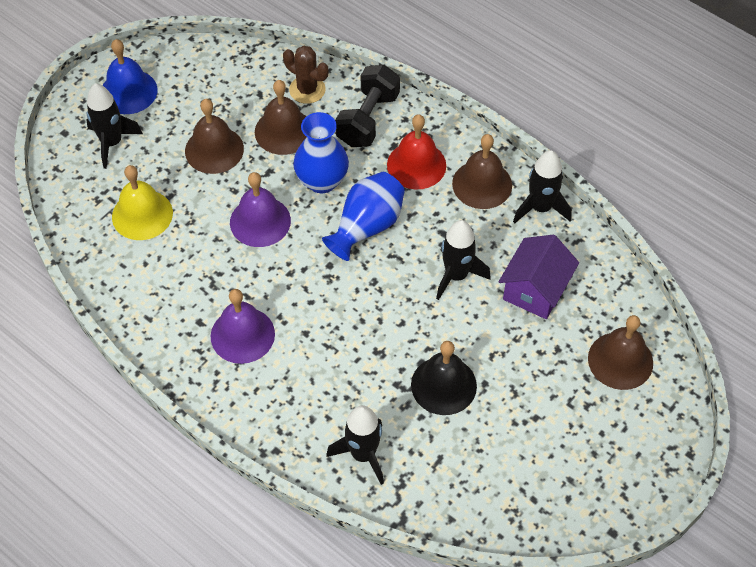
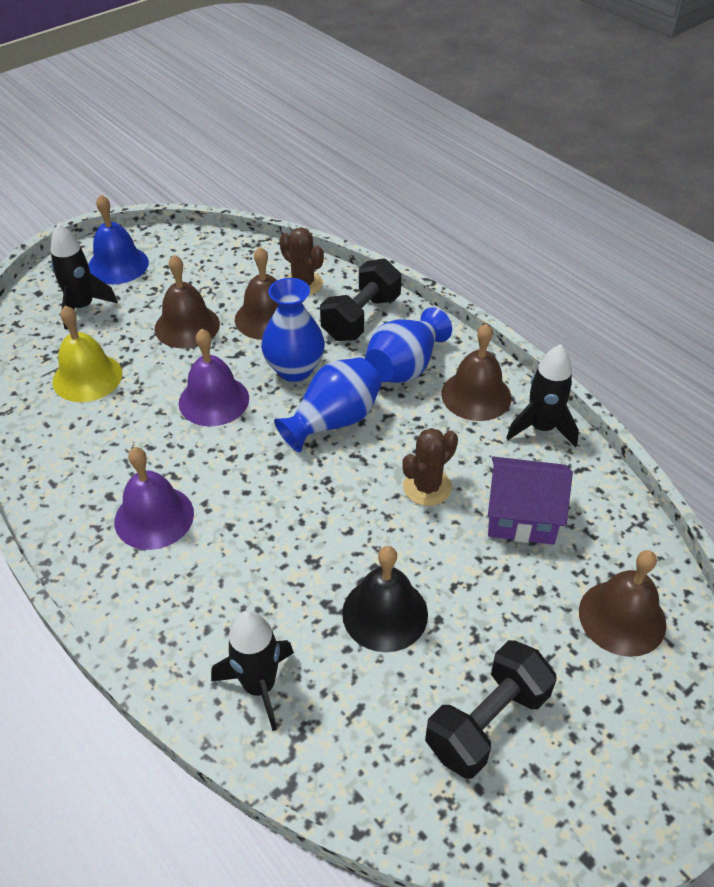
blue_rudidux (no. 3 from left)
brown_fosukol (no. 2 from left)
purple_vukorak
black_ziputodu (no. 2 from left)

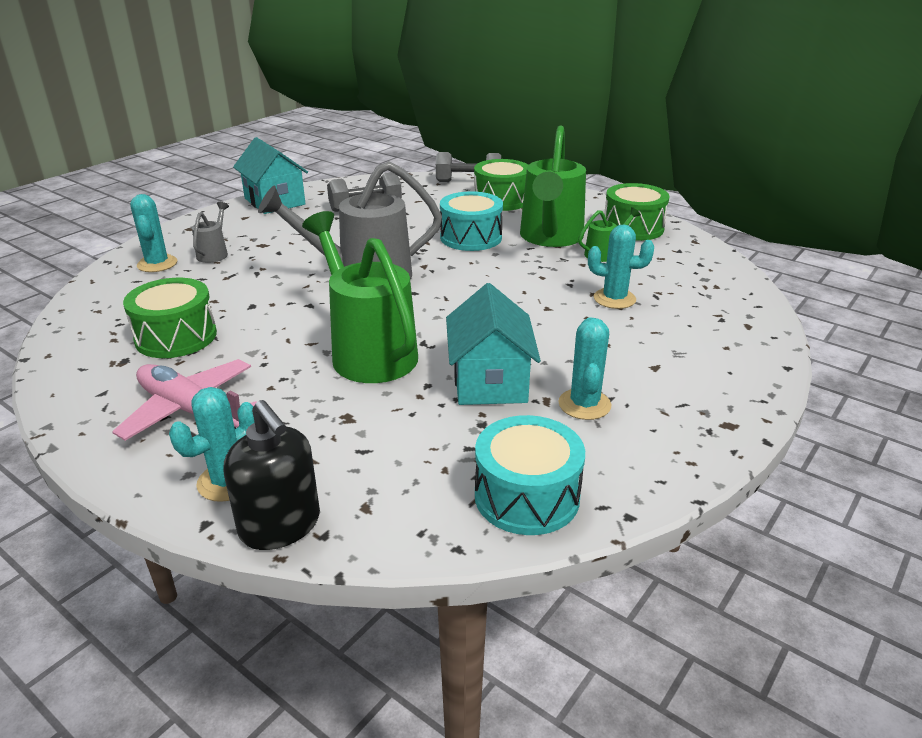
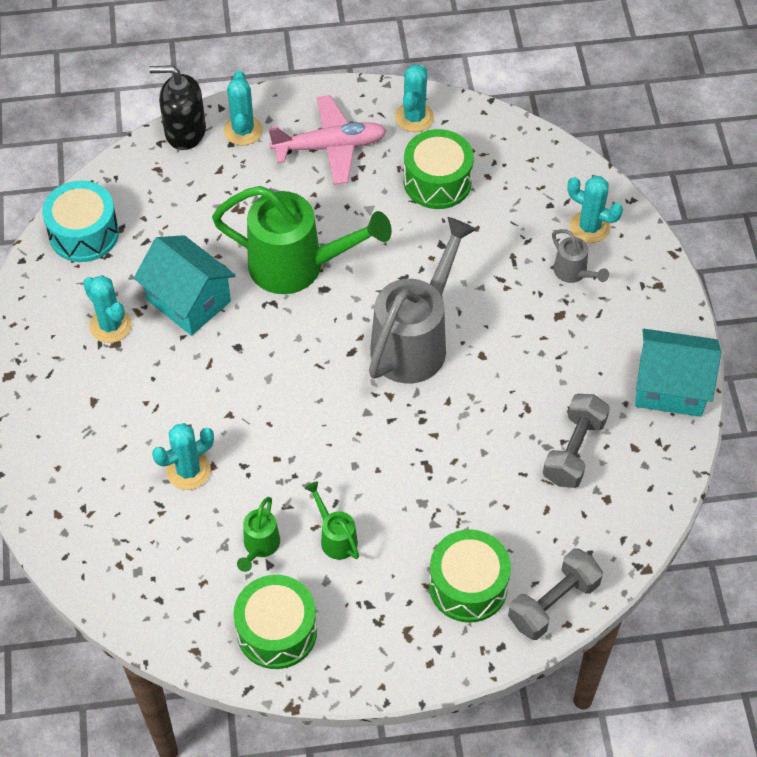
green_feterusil (no. 3 from left)
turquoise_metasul (no. 1 from left in the first image)
turquoise_fosukol (no. 4 from left)

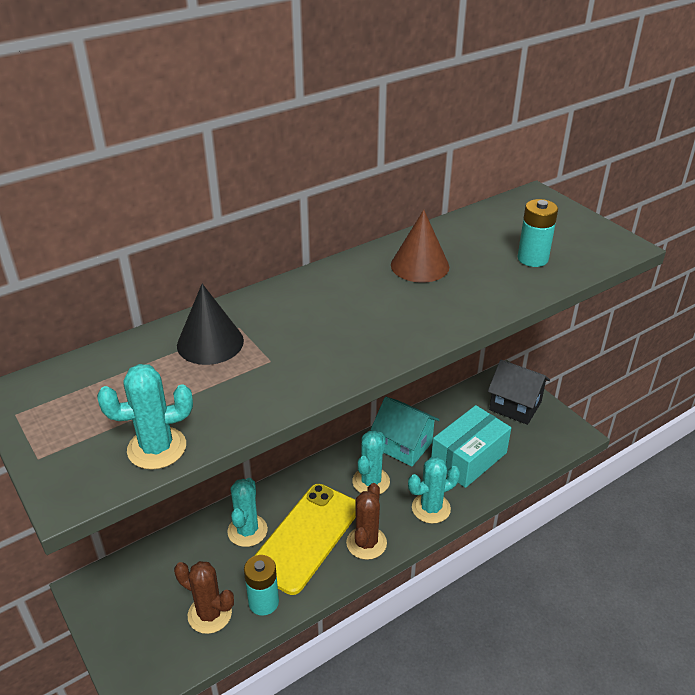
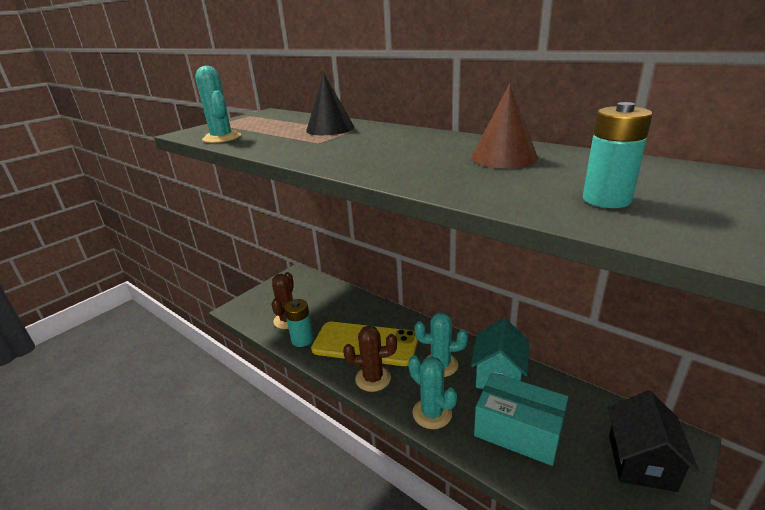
turquoise_fosukol (no. 2 from left in the first image)

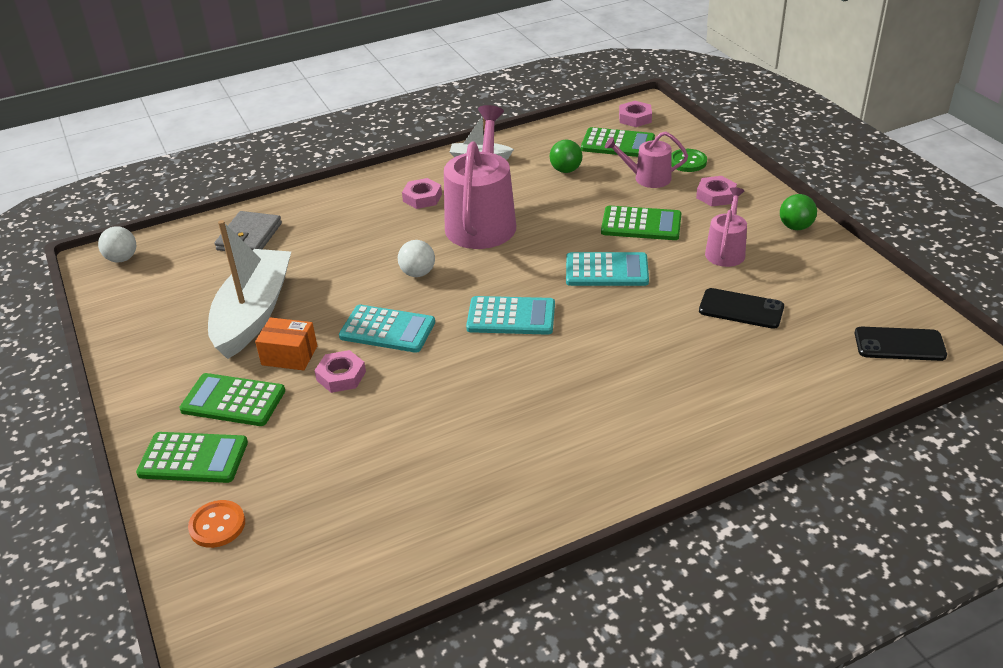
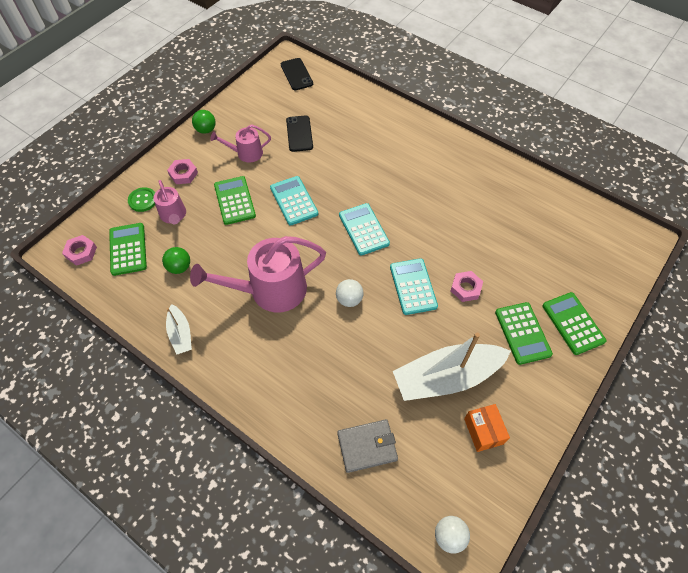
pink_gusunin (no. 2 from left in the first image)
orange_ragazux
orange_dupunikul

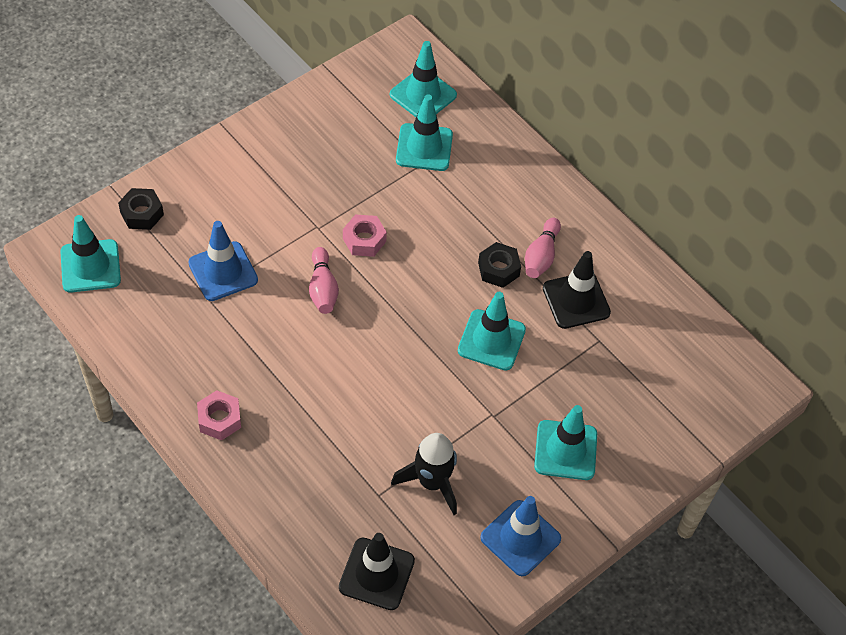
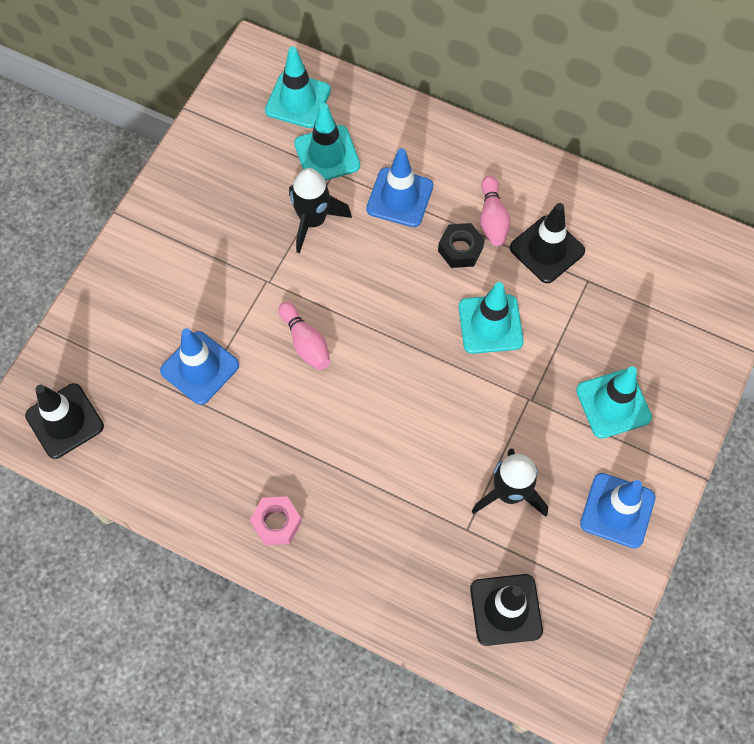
black_gusunin (no. 1 from left in the first image)
pink_gusunin (no. 2 from left in the first image)
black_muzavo (no. 1 from left)
blue_muzavo (no. 2 from left)
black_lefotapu (no. 1 from left)

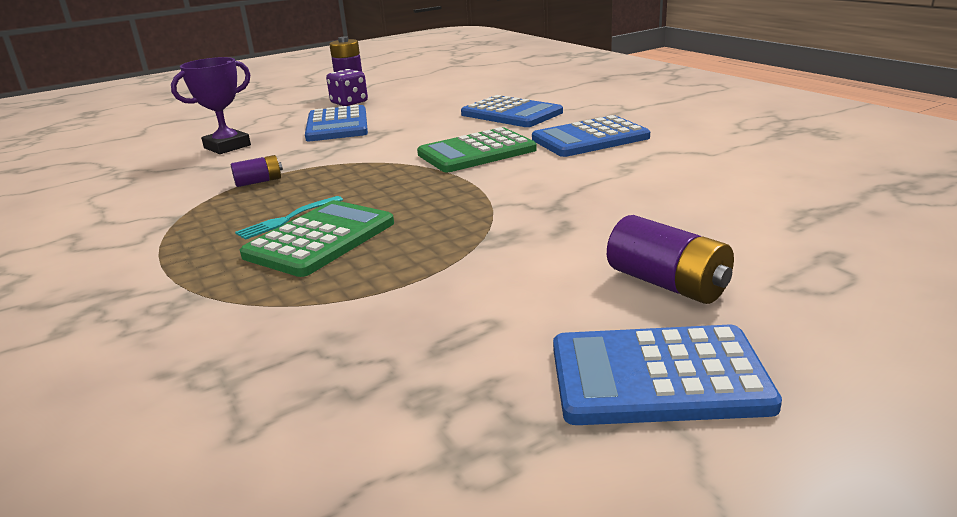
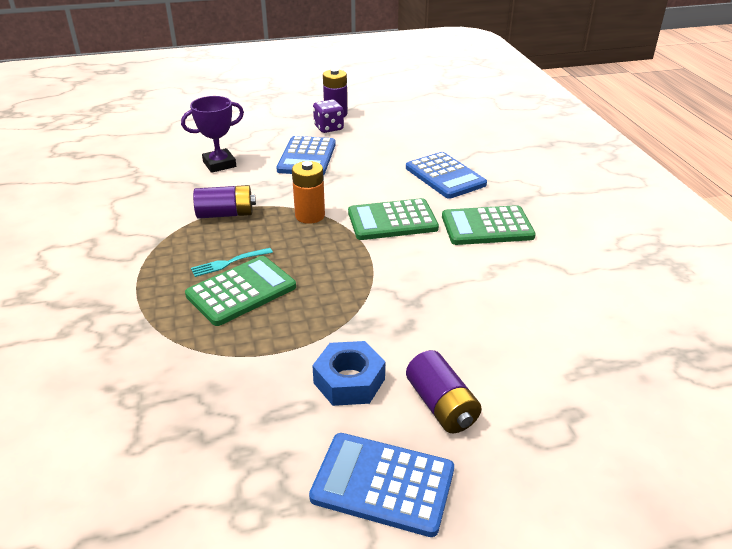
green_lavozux (no. 3 from left)
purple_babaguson (no. 1 from left)
orange_babaguson
blue_gusunin

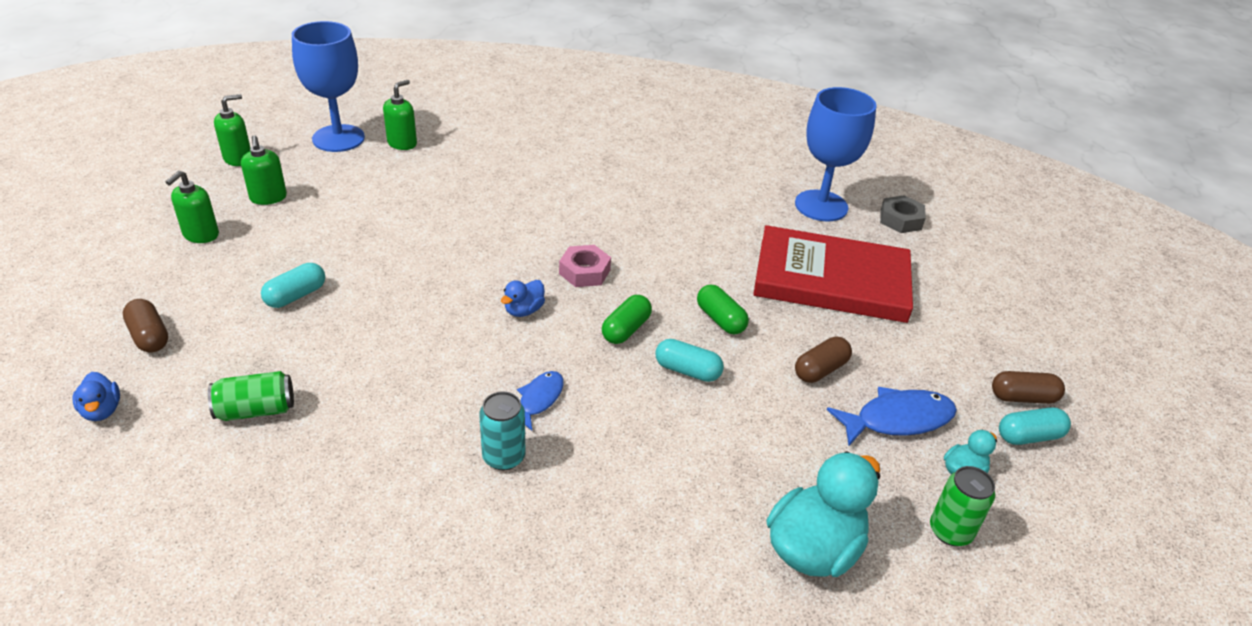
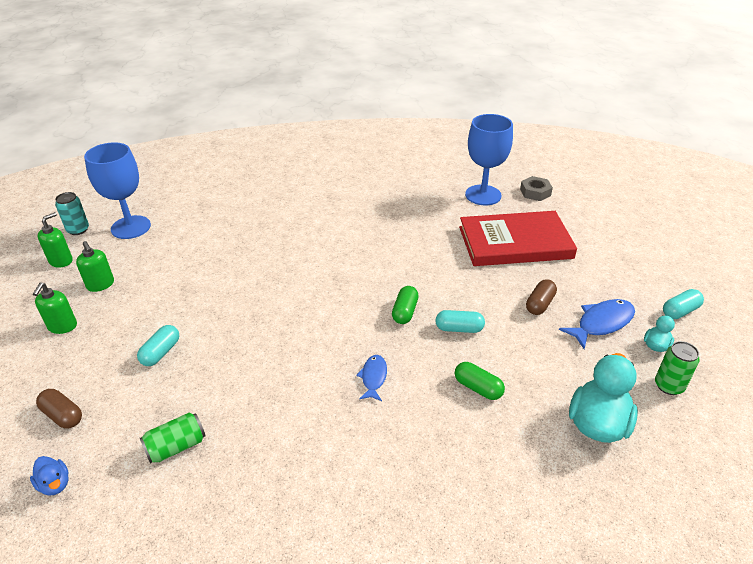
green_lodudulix (no. 4 from left in the first image)
pink_gusunin
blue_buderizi (no. 2 from left in the first image)
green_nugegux (no. 2 from left)
brown_nugegux (no. 3 from left in the first image)
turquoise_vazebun

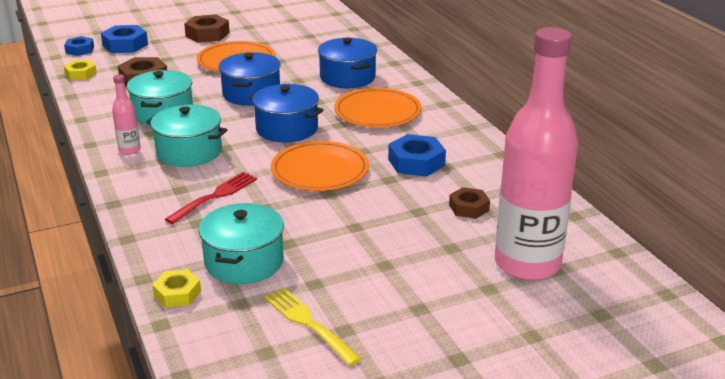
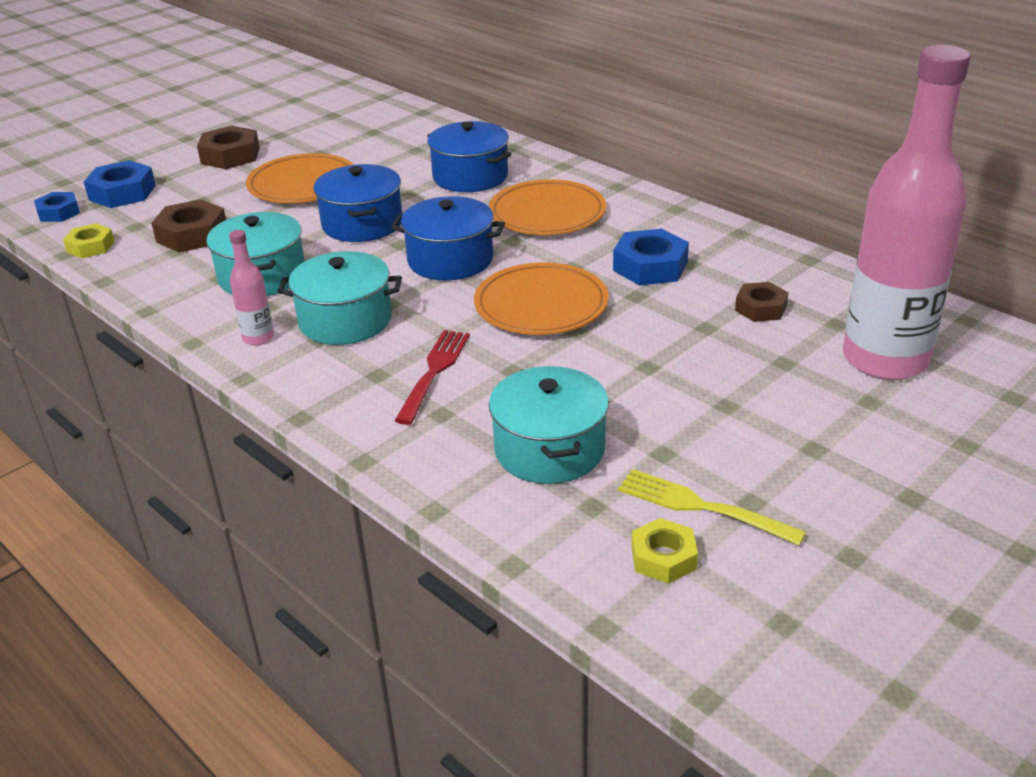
yellow_gusunin (no. 2 from left)

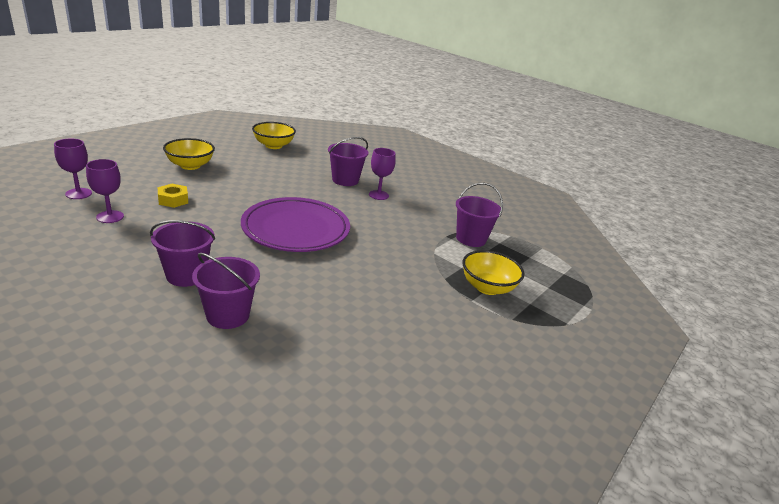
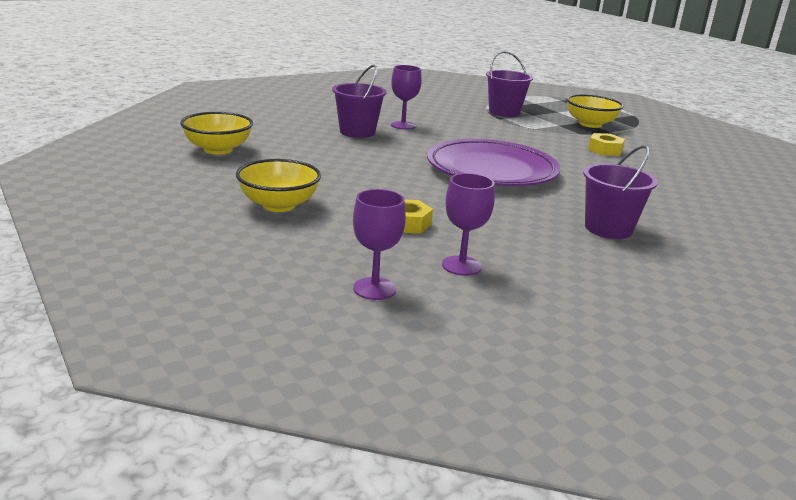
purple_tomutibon (no. 2 from left in the first image)
yellow_gusunin (no. 2 from left)

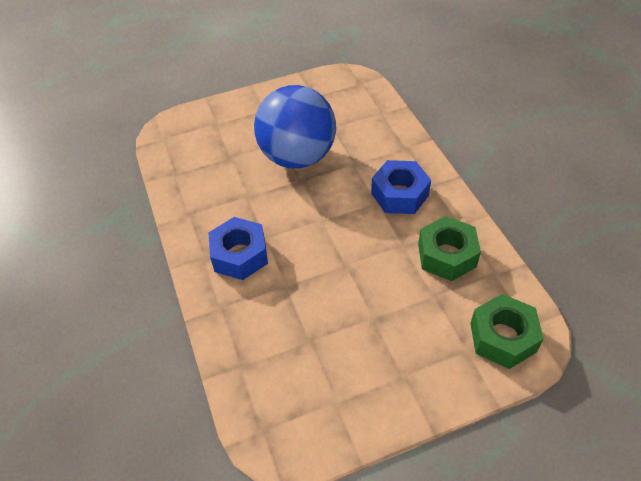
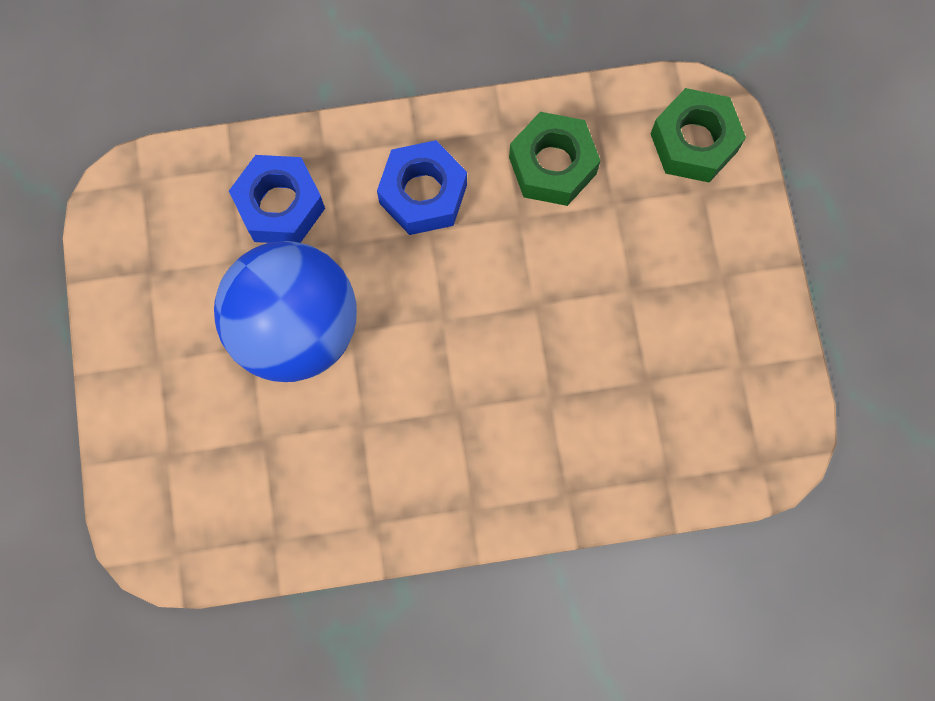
blue_gusunin (no. 1 from left)

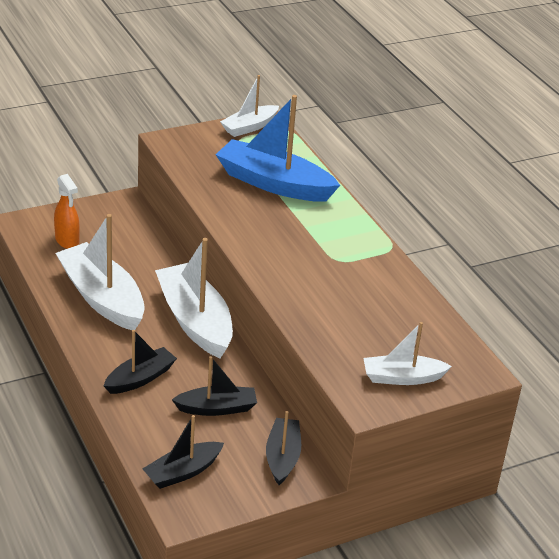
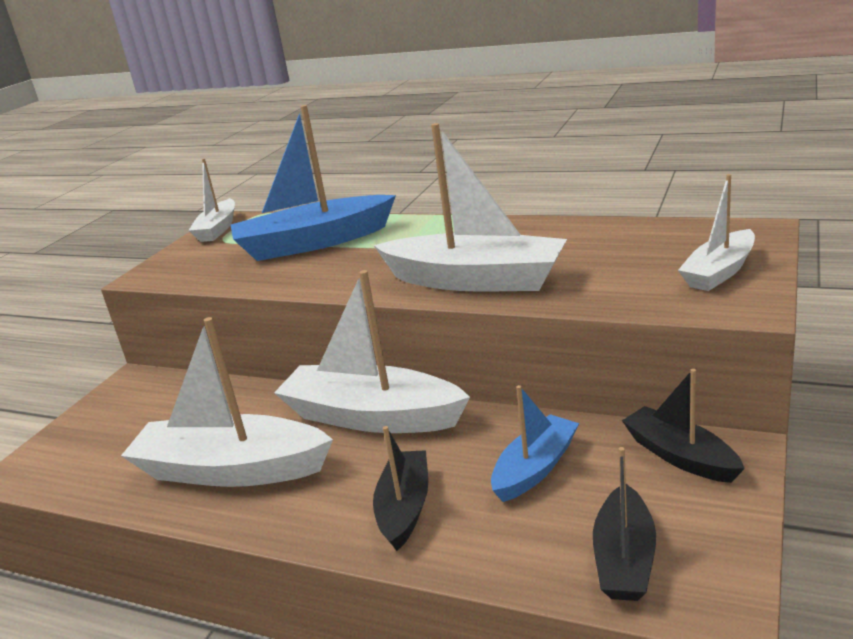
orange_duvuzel
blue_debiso (no. 2 from left)
white_debiso (no. 4 from left)

